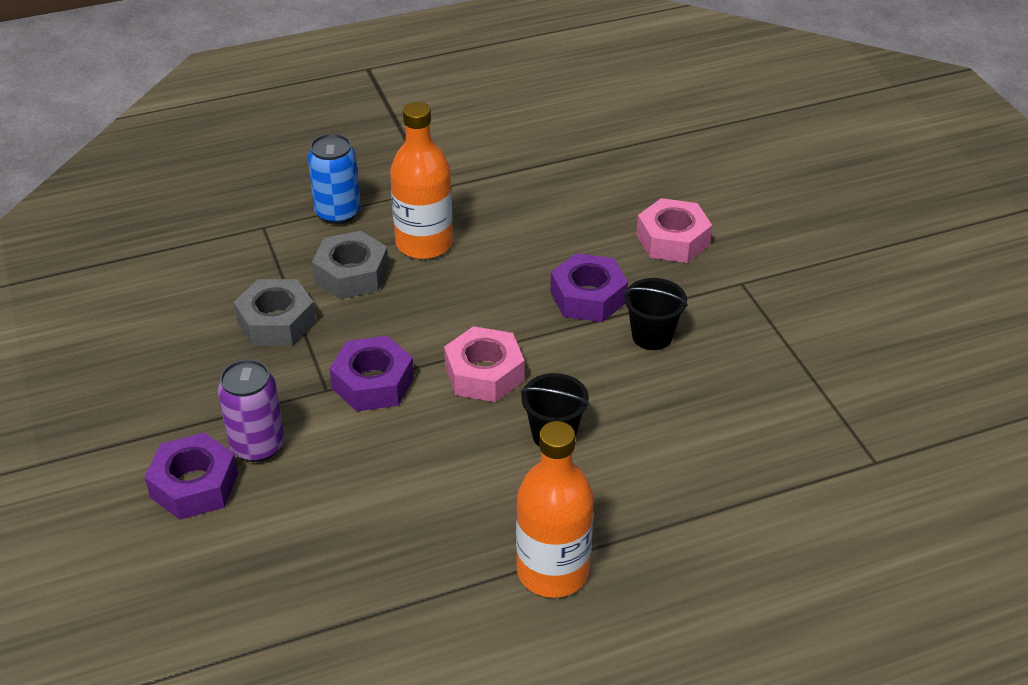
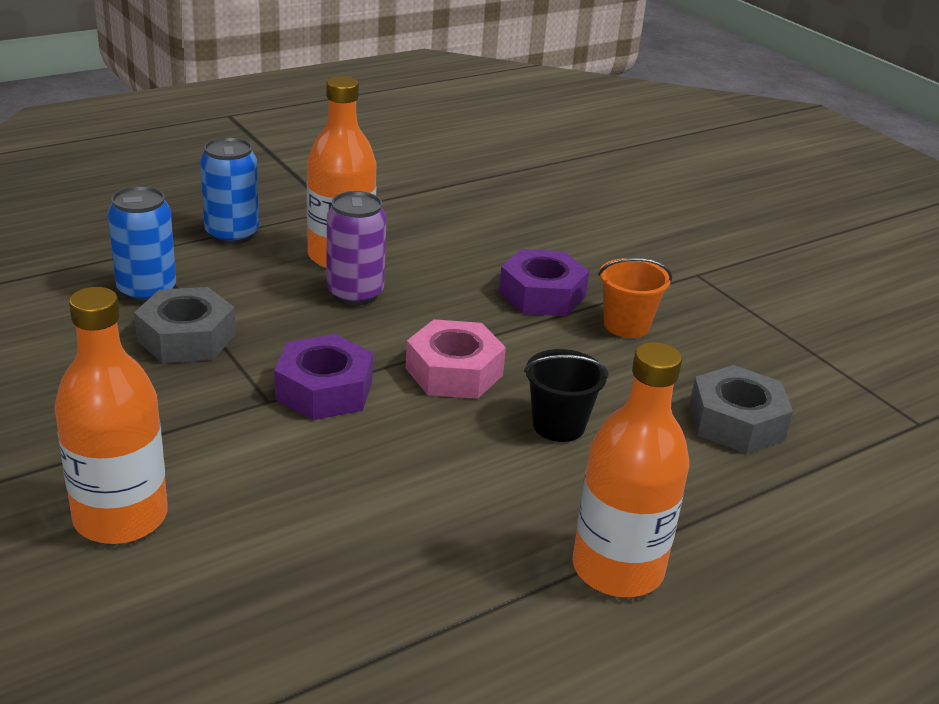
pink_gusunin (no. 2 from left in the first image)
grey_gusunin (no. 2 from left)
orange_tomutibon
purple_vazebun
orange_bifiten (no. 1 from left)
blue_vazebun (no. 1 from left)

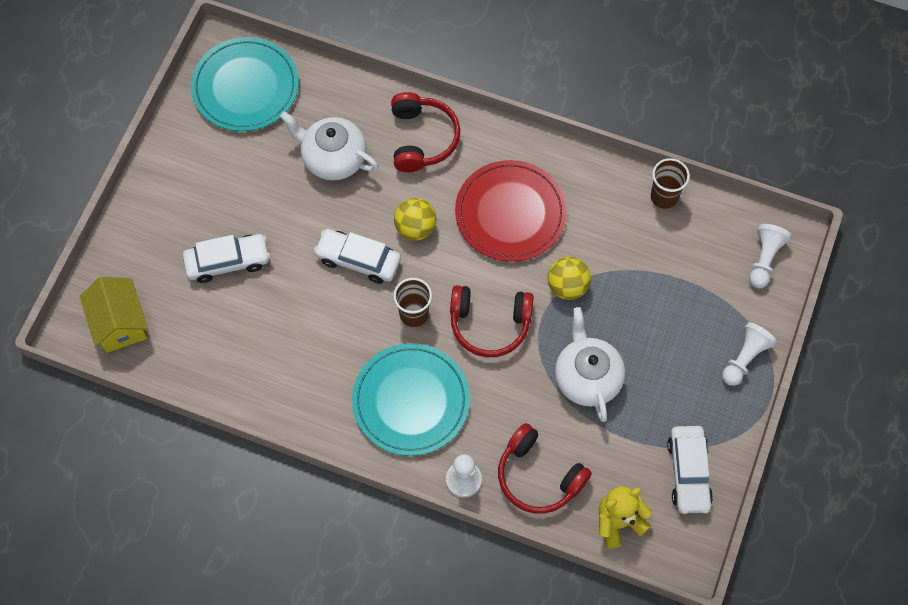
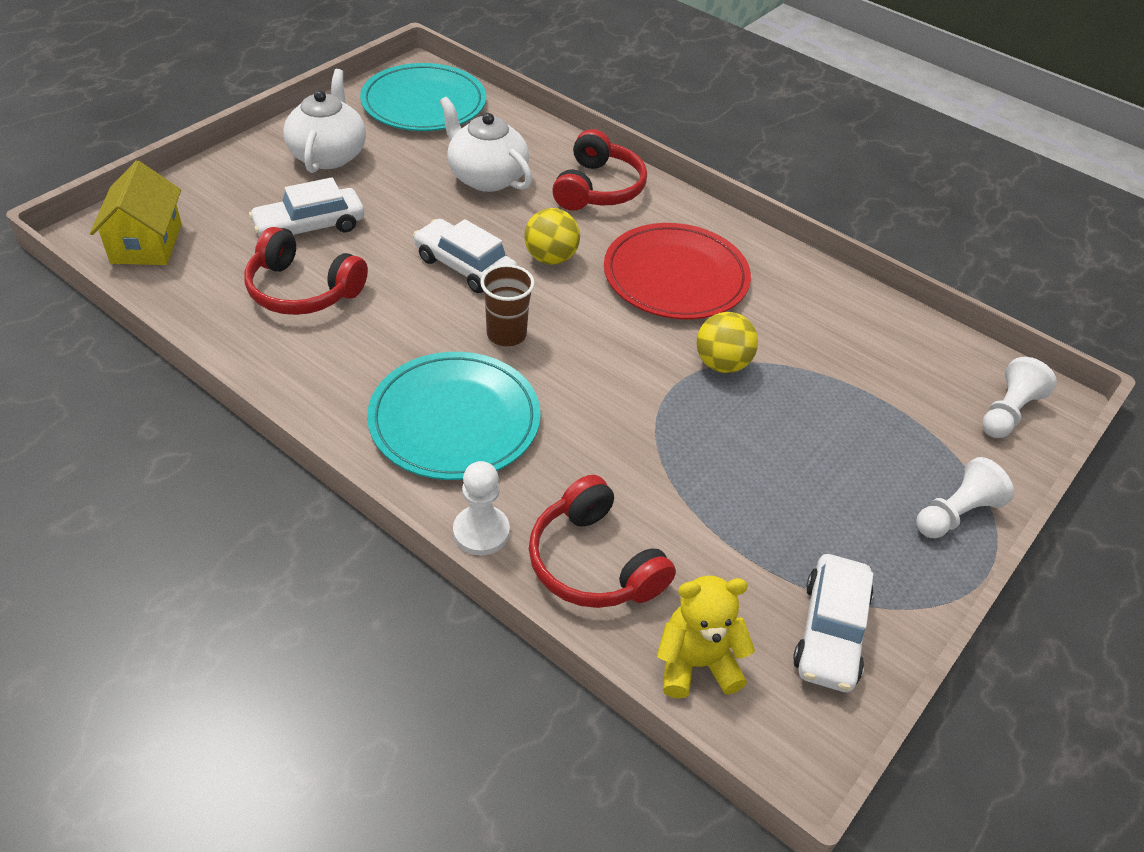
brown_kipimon (no. 2 from left in the first image)
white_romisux (no. 1 from left)
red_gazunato (no. 1 from left)
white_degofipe (no. 1 from left)

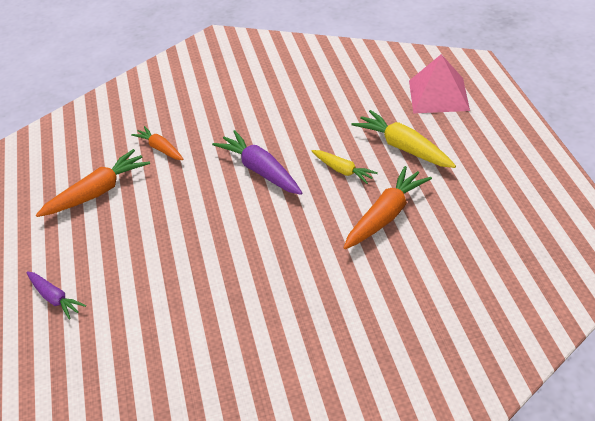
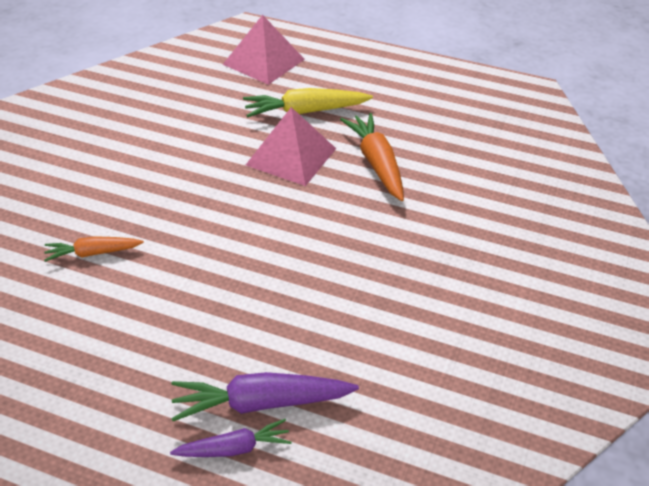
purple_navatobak (no. 2 from left)
orange_navatobak (no. 1 from left in the first image)
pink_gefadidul (no. 2 from left)

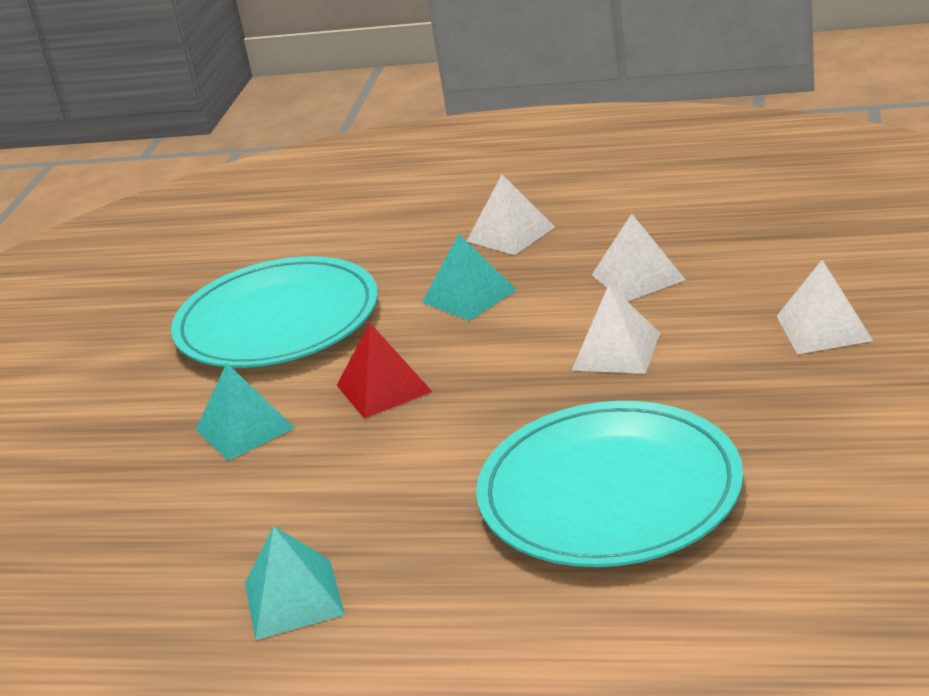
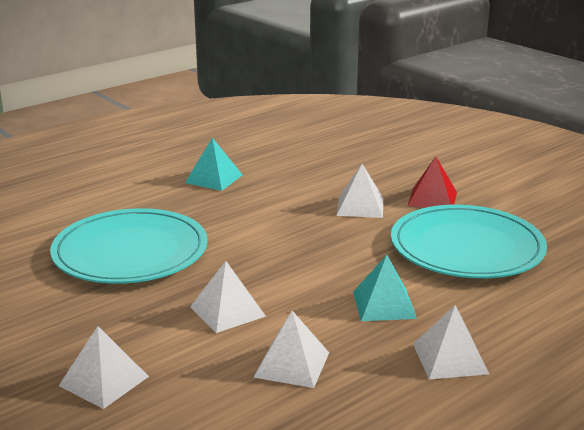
red_gefadidul
white_gefadidul (no. 4 from left)

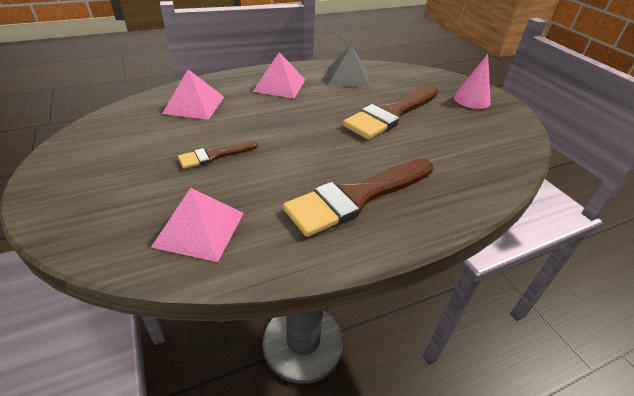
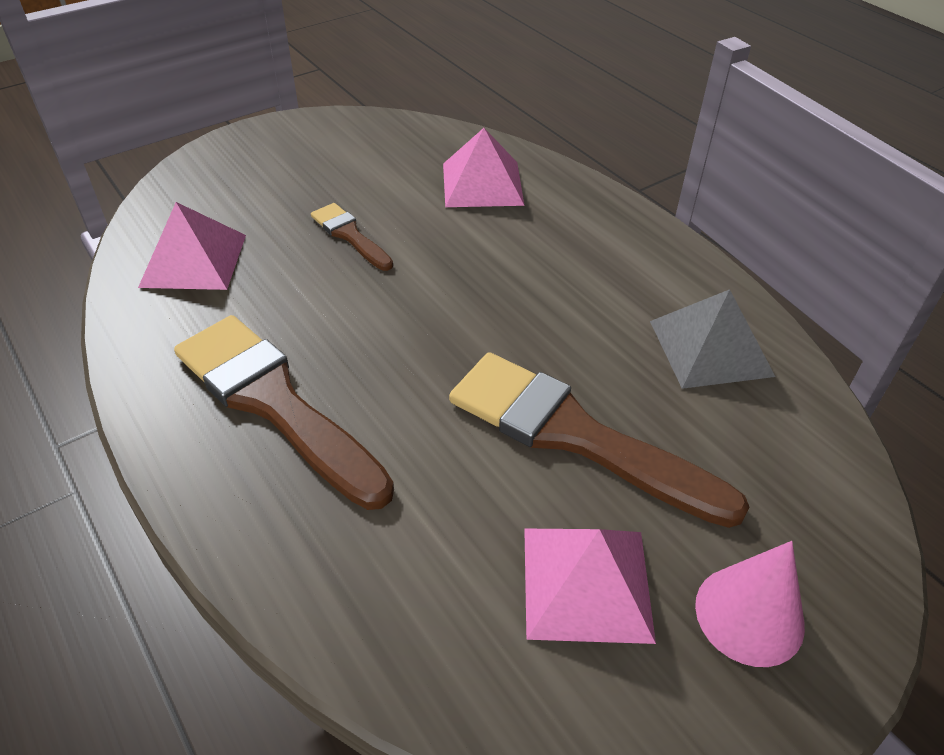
pink_gefadidul (no. 3 from left)

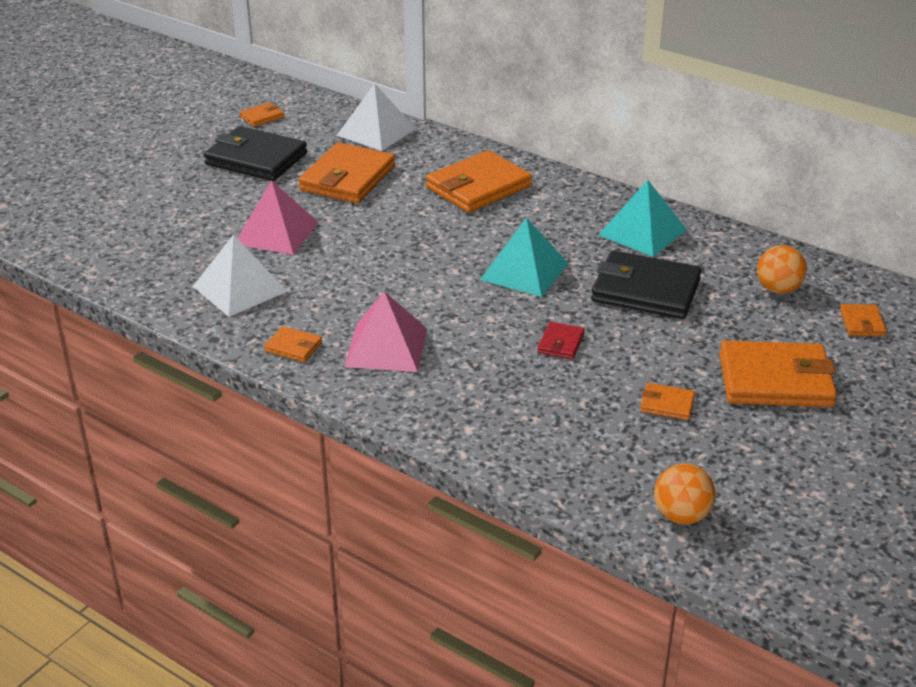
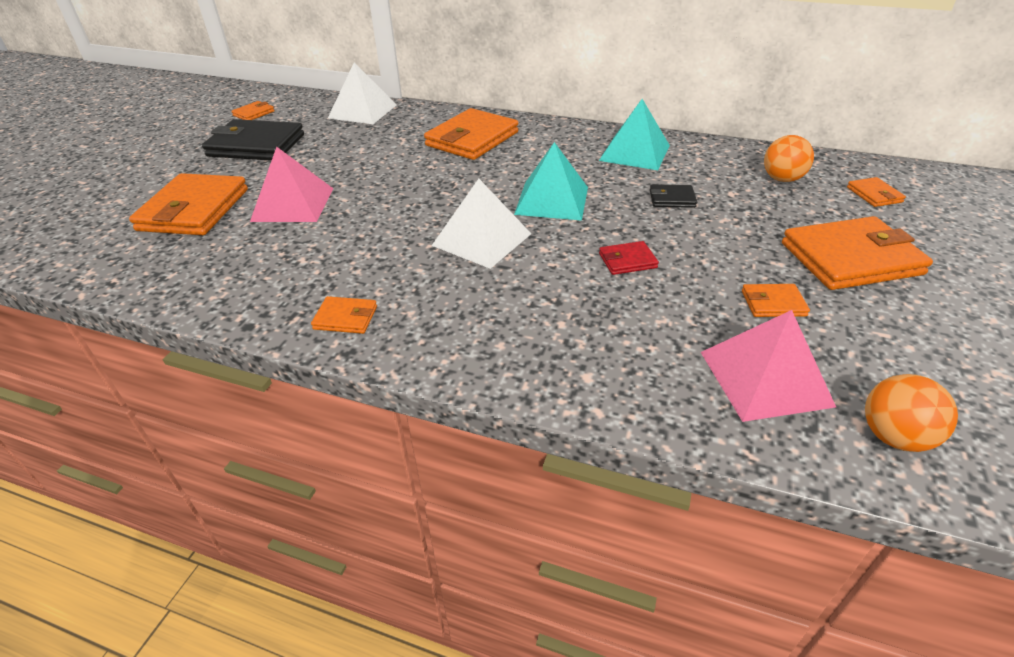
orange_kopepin (no. 1 from left)
white_gefadidul (no. 2 from left)
black_kopepin (no. 2 from left)
pink_gefadidul (no. 2 from left)
red_kopepin

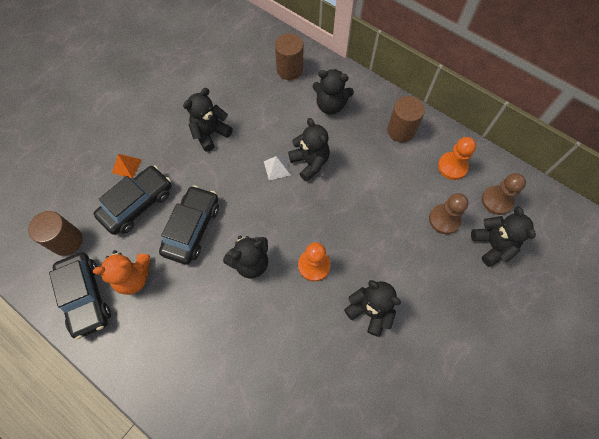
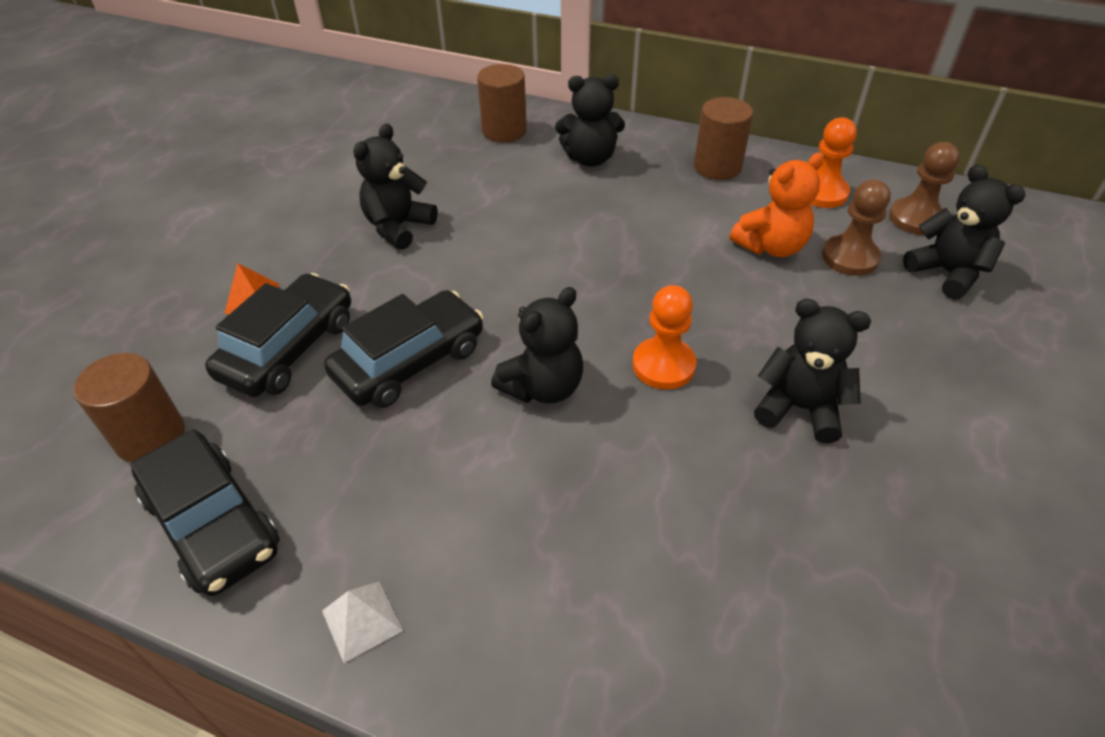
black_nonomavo (no. 3 from left in the first image)
white_gefadidul
black_romisux (no. 3 from left)
orange_nonomavo

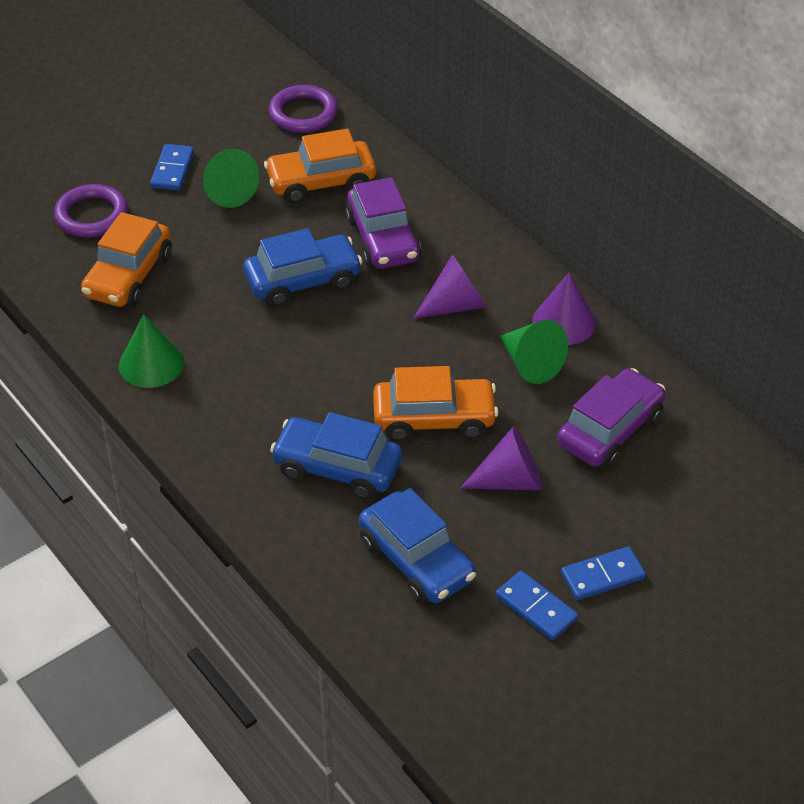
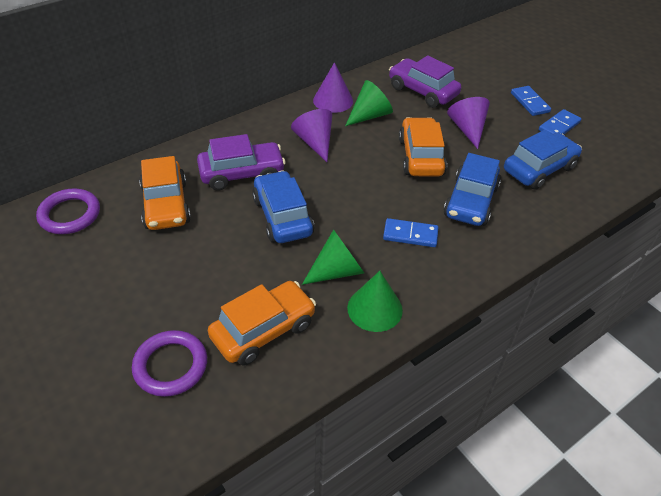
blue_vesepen (no. 1 from left)
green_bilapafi (no. 1 from left)
orange_romisux (no. 2 from left)

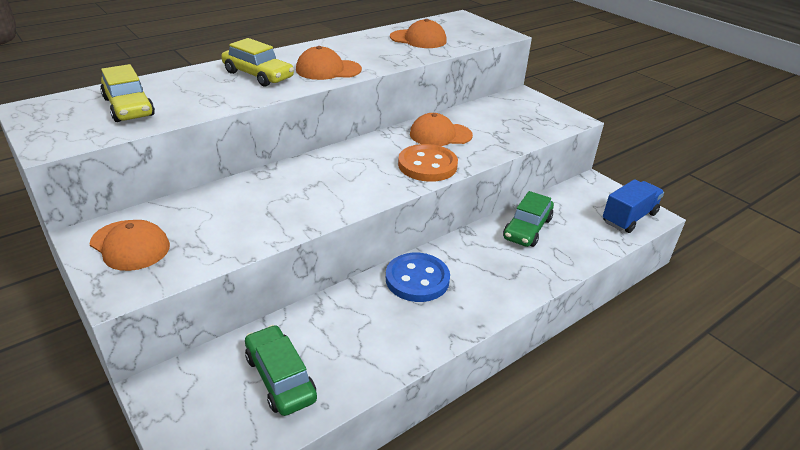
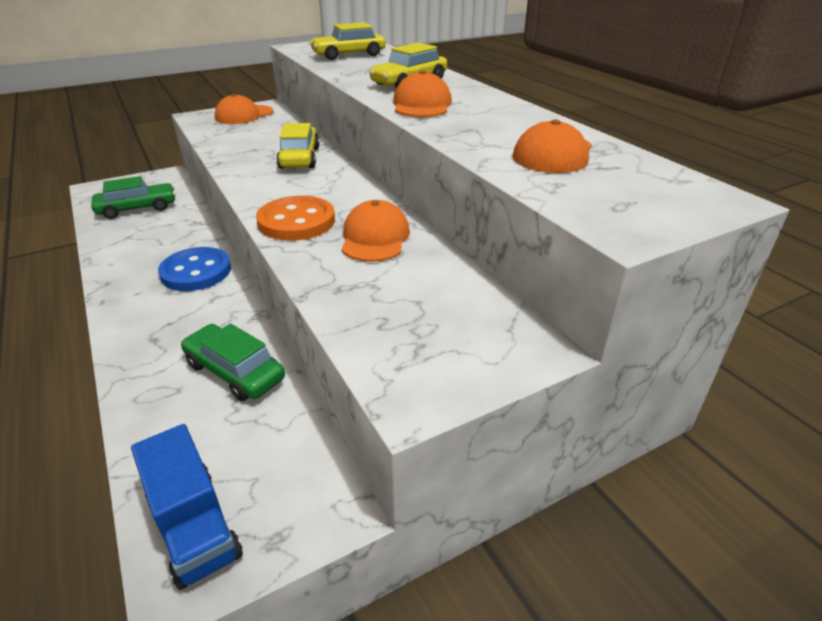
yellow_romisux (no. 1 from left)

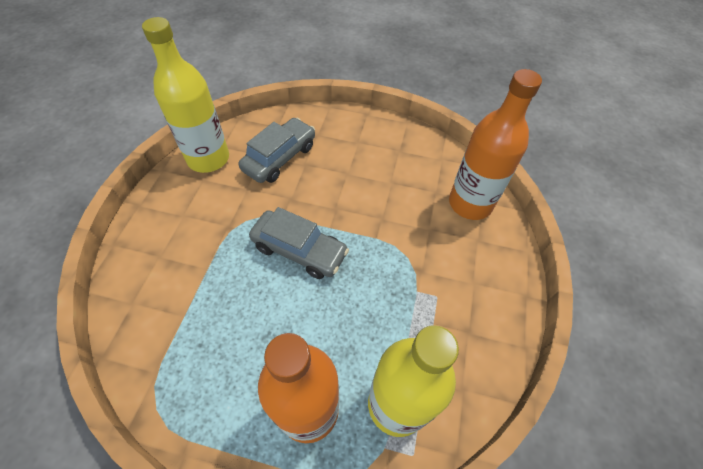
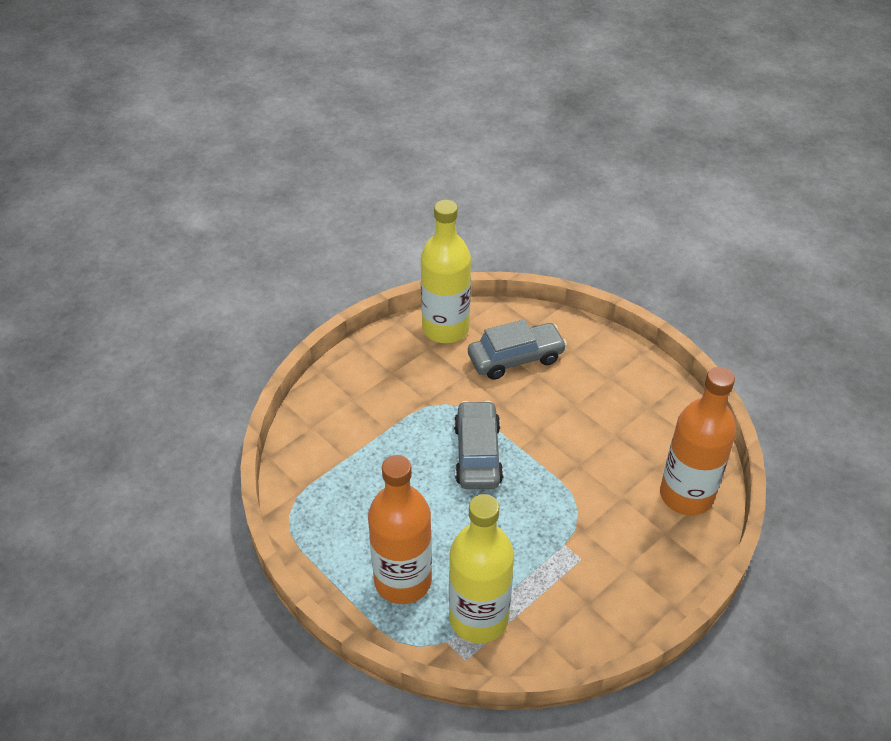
grey_romisux (no. 1 from left)

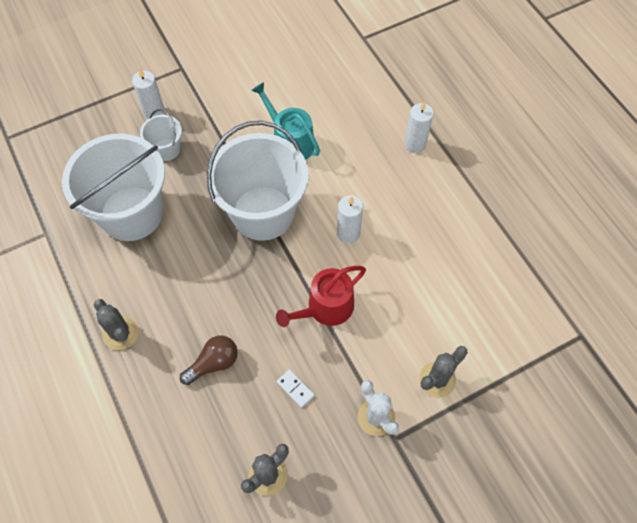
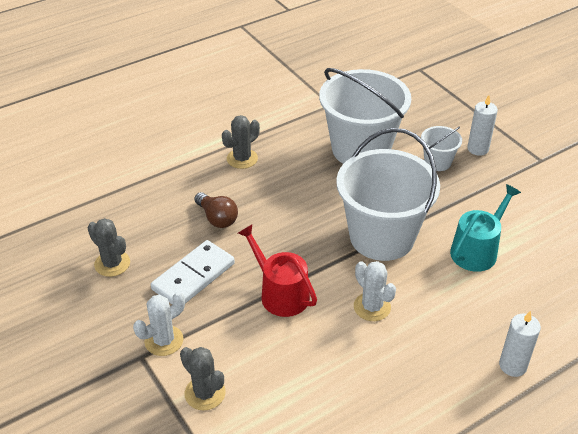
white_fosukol (no. 2 from left)
white_vesepen

